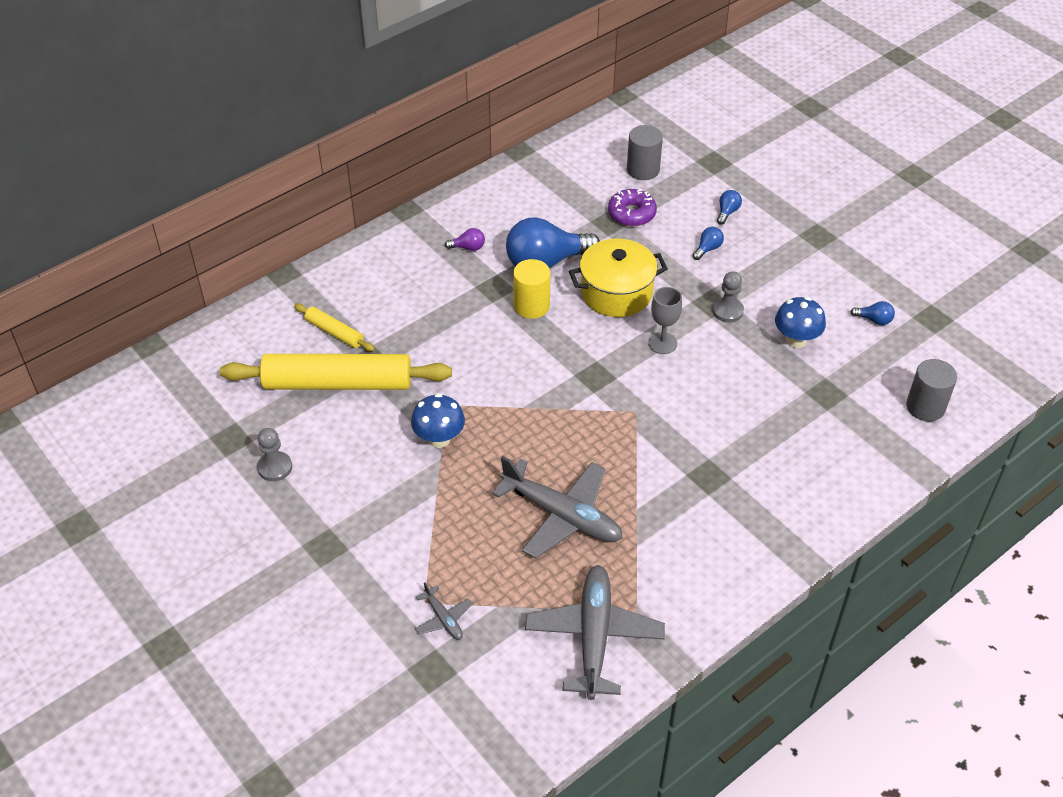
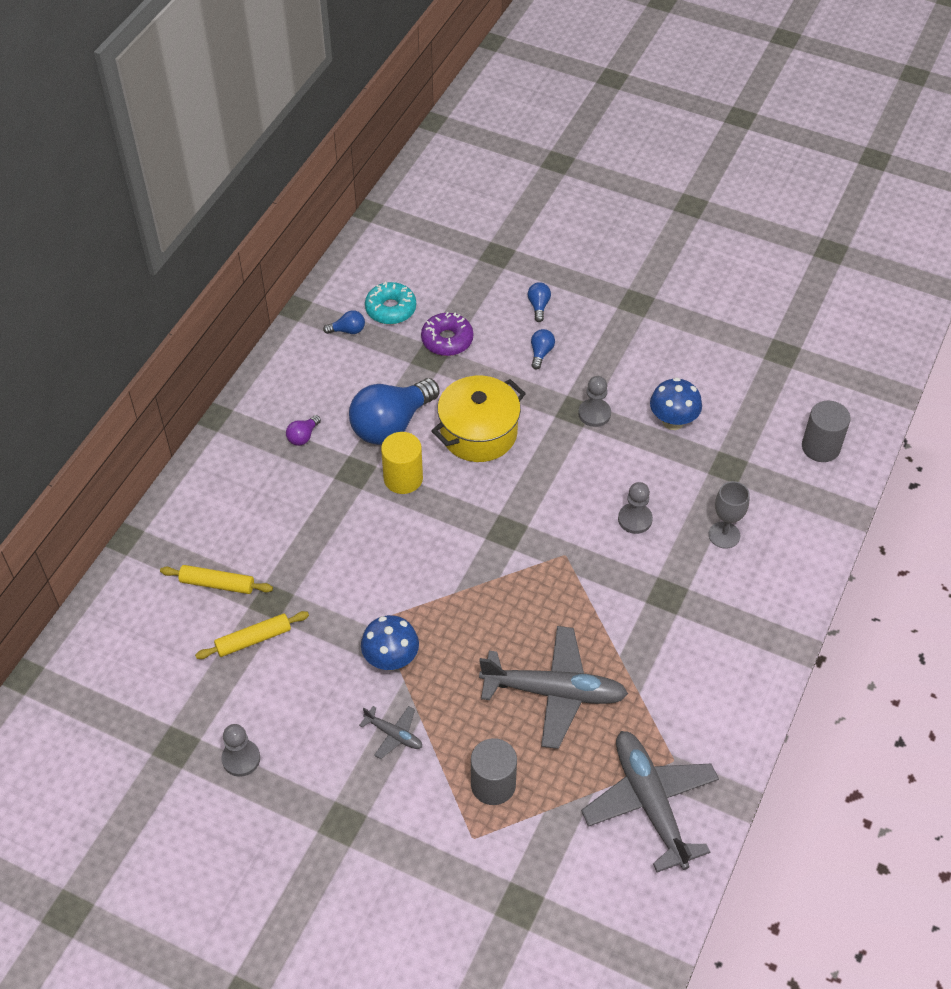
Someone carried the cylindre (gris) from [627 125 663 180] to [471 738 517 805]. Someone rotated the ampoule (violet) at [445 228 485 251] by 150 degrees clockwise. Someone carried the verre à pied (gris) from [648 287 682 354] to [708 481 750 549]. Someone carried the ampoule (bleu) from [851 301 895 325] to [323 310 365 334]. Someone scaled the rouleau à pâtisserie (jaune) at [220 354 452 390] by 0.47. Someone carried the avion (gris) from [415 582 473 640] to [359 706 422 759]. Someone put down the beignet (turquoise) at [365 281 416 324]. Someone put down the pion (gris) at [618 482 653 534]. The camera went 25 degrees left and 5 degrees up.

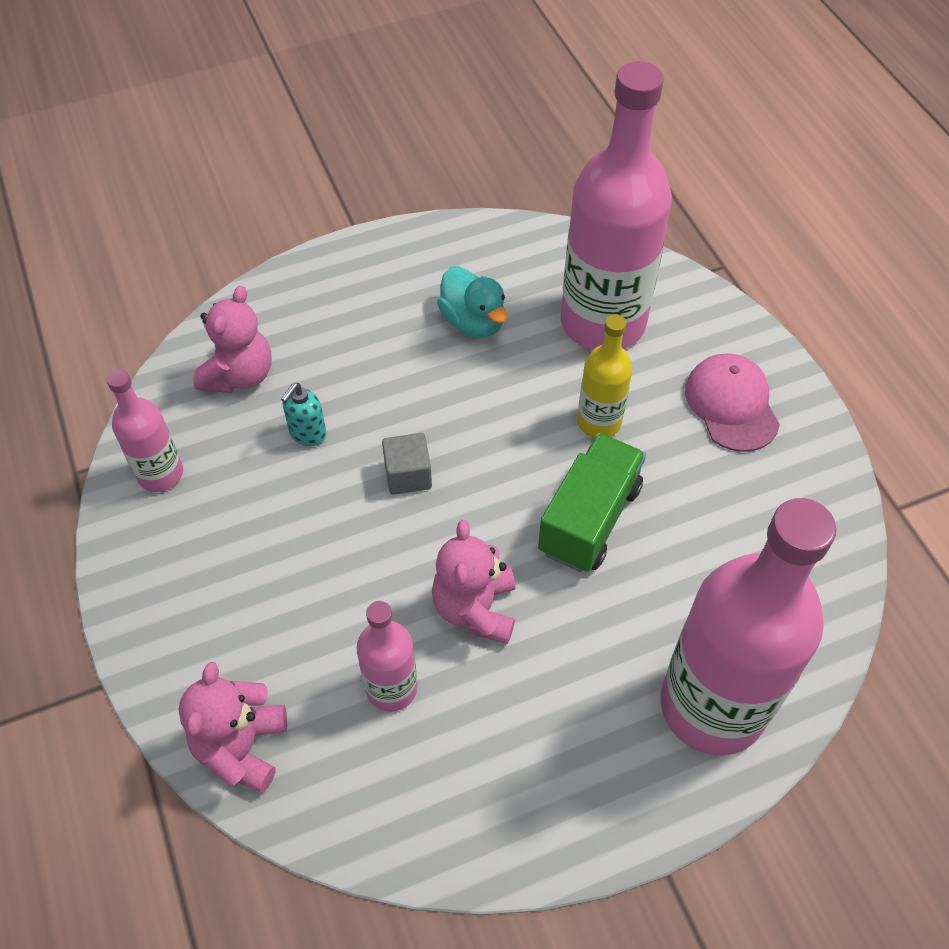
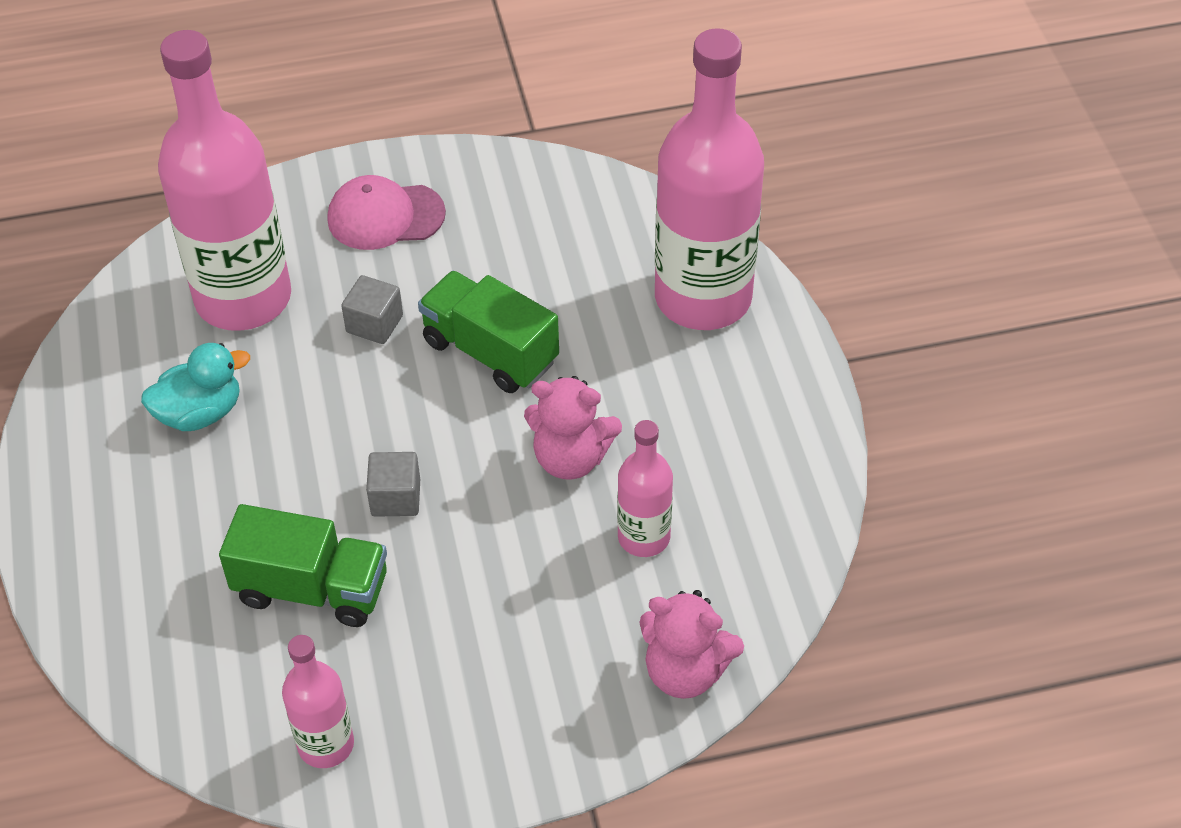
Someone took away the ours en peluche (rose) at [193 286 272 393]. Someone swapped the bouteille (jaune) at [577 314 632 438] for the cube (gris) at [341 275 403 344]. Someone swapped the distributeur de savon (turquoise) at [281 383 326 446] for the camion (vert) at [219 504 387 627]. The camera went 80 degrees left and 5 degrees down.

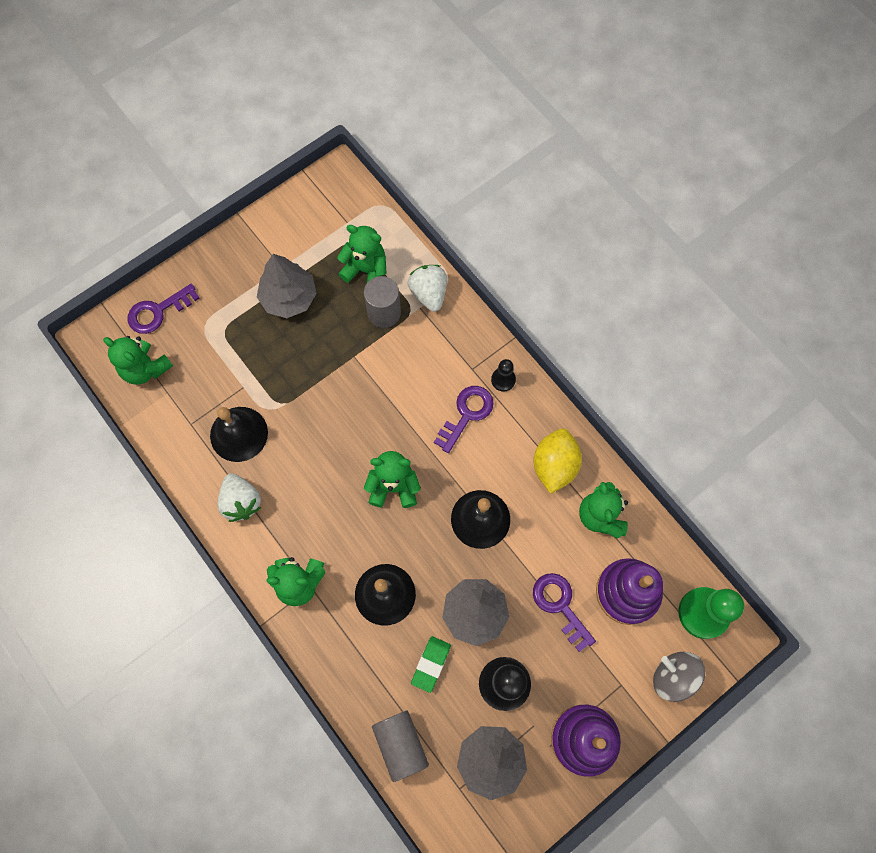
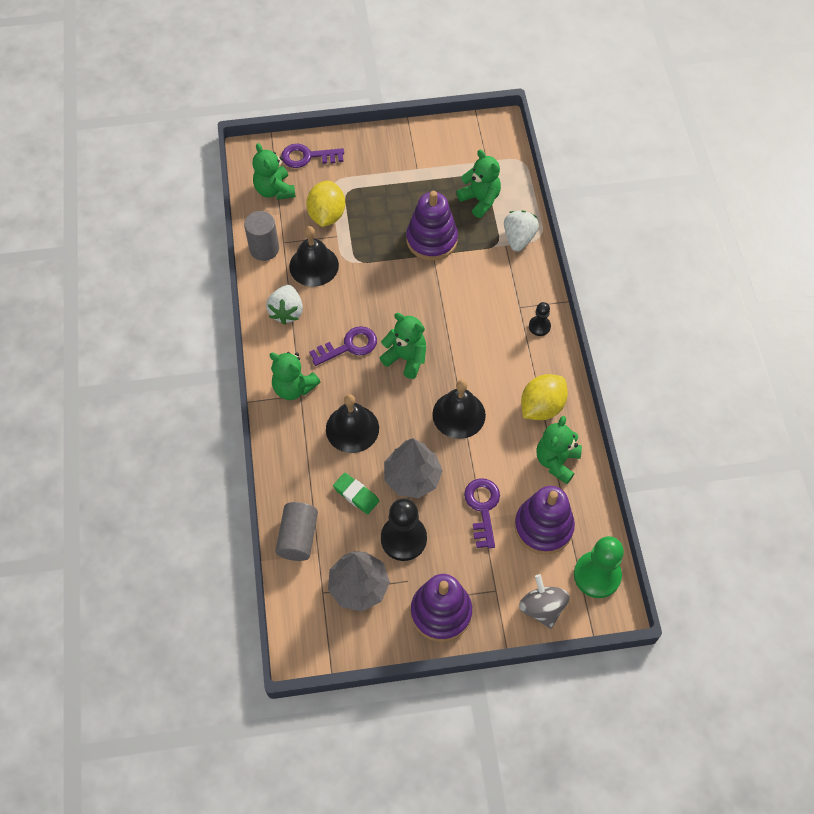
Someone took away the arbre (gris) at [257 254 317 318]. Someone carried the cylindre (gris) from [364 276 401 328] to [244 211 279 261]. Someone carried the clé (violet) from [434 386 494 453] to [309 326 377 366]. Someone rotated the gomme (vert) at [411 636 451 693] by 75 degrees clockwise. Someone put down the citron (jaune) at [306 180 345 227]. Someone put down the jouet à empiler (violet) at [406 191 458 261]. The camera went 30 degrees right and 10 degrees down.

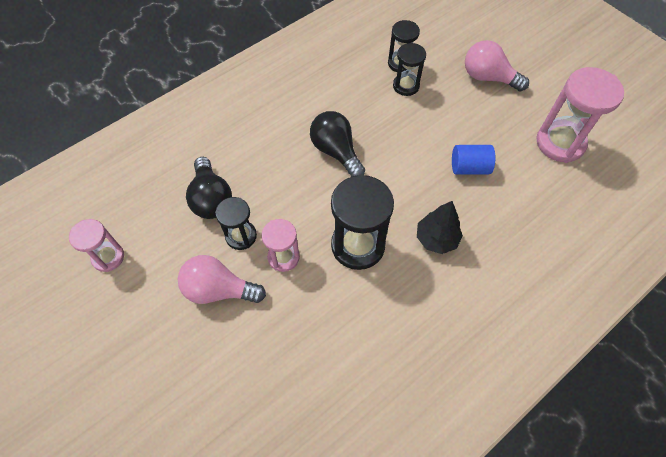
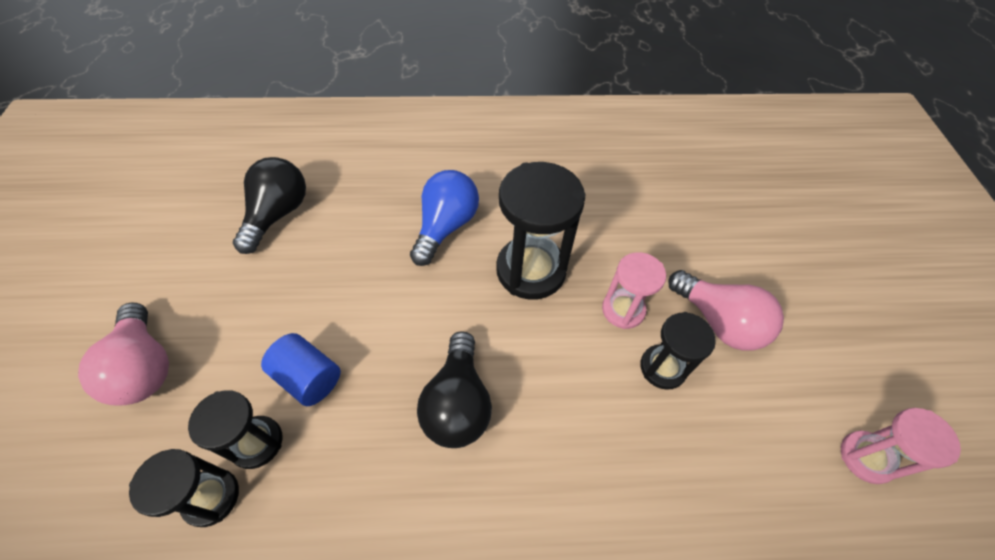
Someone took away the sablier (rose) at [536 67 624 163]. Someone carried the cylindre (bleu) from [452 145 495 175] to [261 333 341 406]. Someone carried the ampoule (noir) from [186 157 232 219] to [233 157 306 254]. Someone swapped the arbre (noir) at [417 201 463 254] for the ampoule (bleu) at [410 170 479 266]. The camera went 145 degrees left and 5 degrees down.

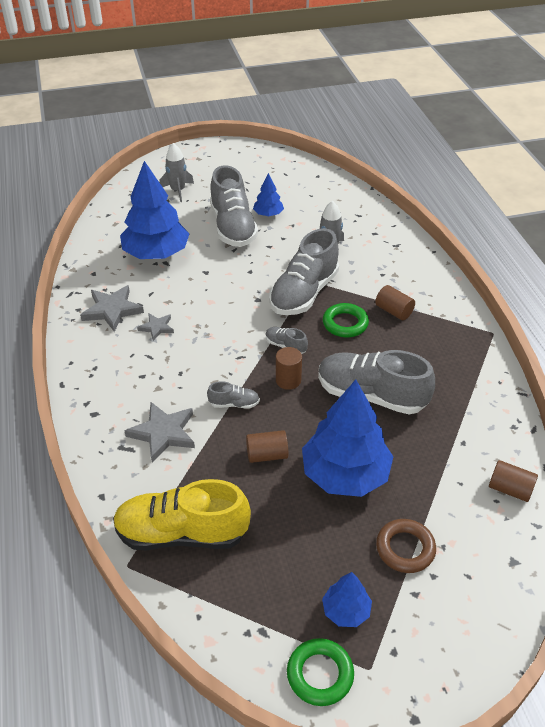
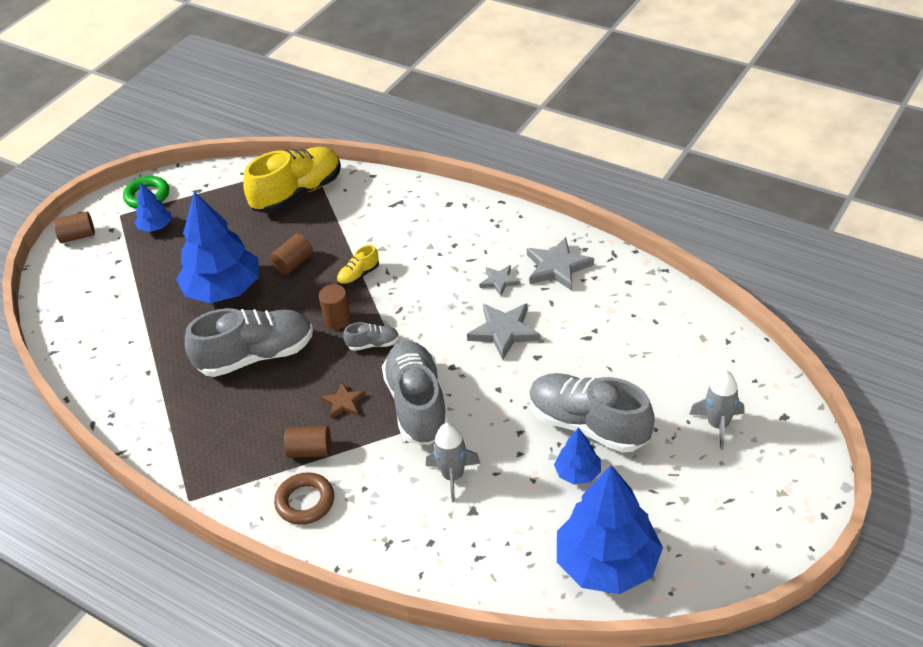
Someone carried the arbre (bleu) from [120 161 190 259] to [557 465 663 594]. Someone swapped the anneau (vert) at [323 303 369 337] for the étoile (marron) at [321 382 366 419]. Someone repainted the chaussure (gris) at [207 381 260 409], which became the chaussure (jaune) at [337 245 379 286]. Someone carried the étoile (gris) from [125 402 195 463] to [467 303 541 360]. Someone carried the cylindre (marron) from [489 460 538 502] to [53 211 95 243]. Someone carried the anneau (marron) from [376 519 436 573] to [274 472 334 525]. The camera went 140 degrees right and 0 degrees up.

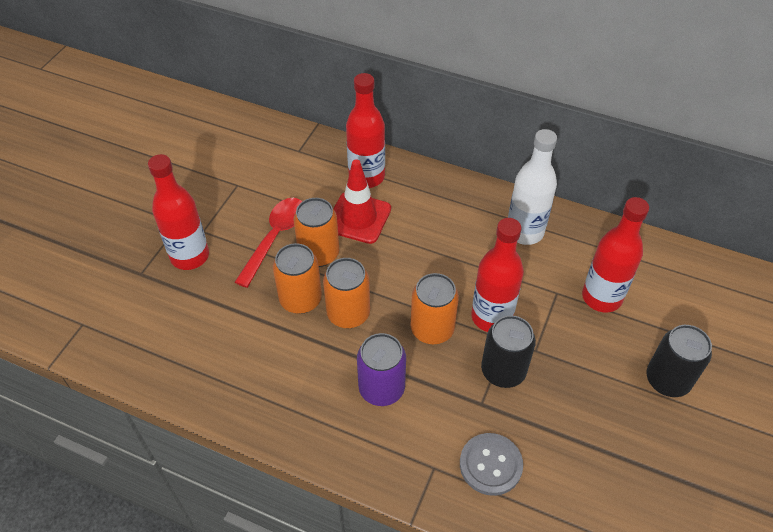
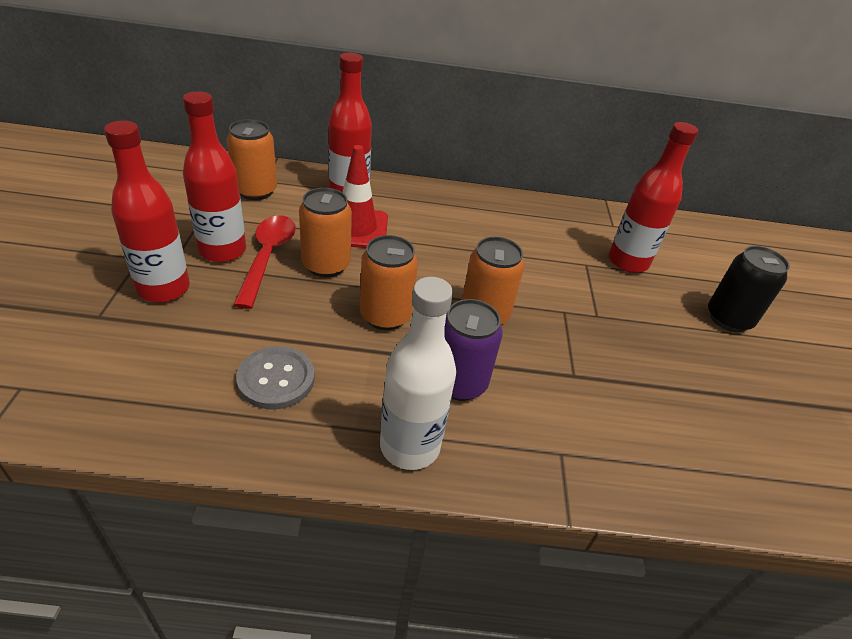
Someone carried the bouteille (blanc) from [508 129 557 245] to [380 277 456 470]. Someone carried the bouteille (rouge) from [471 218 524 332] to [183 91 246 262]. Someone carried the canette (orange) from [273 243 322 314] to [227 119 277 200]. Someone took away the canette (noir) at [481 315 536 388]. Someone carried the bouton (gris) from [460 433 523 496] to [236 346 315 409]. The camera went 25 degrees left and 10 degrees down.

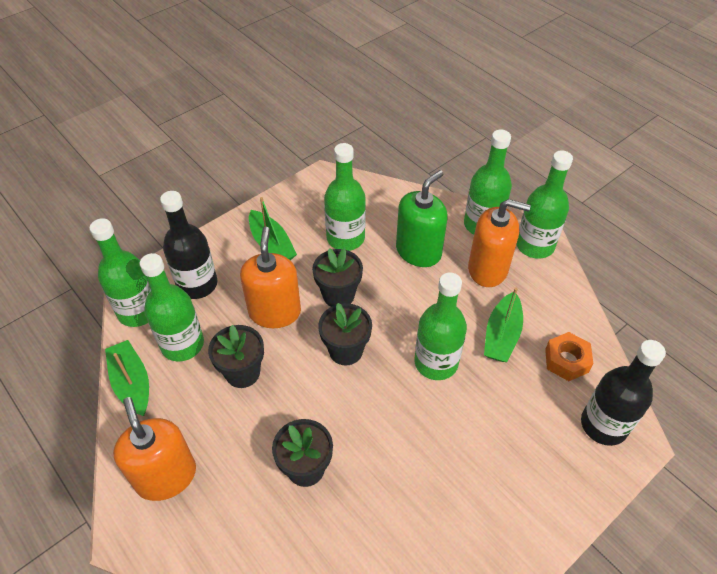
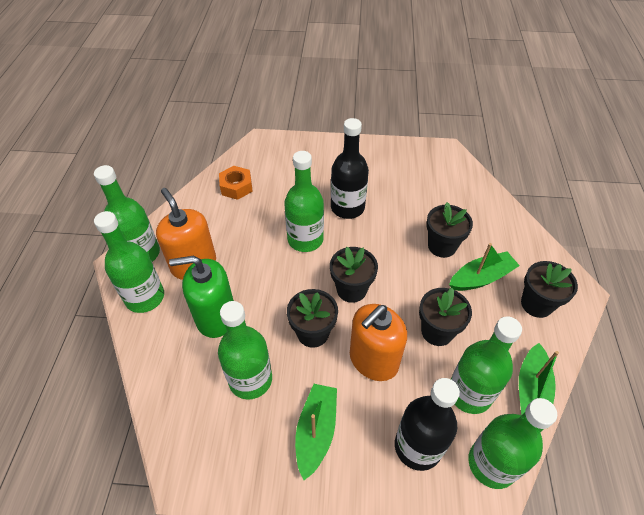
Someone carried the bateau (vert) from [484 288 523 362] to [449 243 520 291]. Someone carried the bouteille (noir) from [581 340 666 446] to [331 118 369 219]. Someone swapped the distributeur de savon (orange) at [113 397 196 501] for the pot de fleurs (noir) at [521 261 578 318]. The camera went 135 degrees left and 0 degrees up.

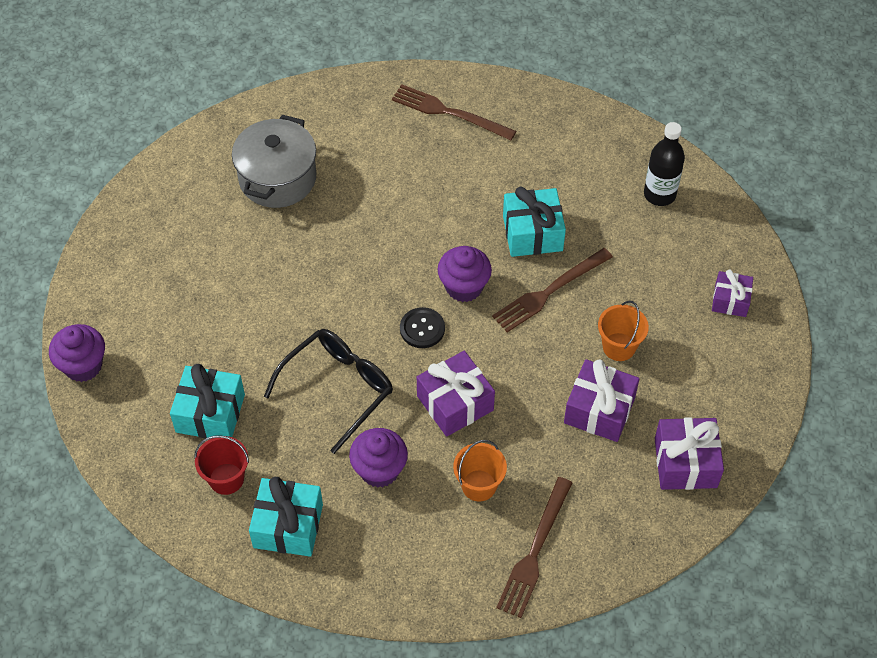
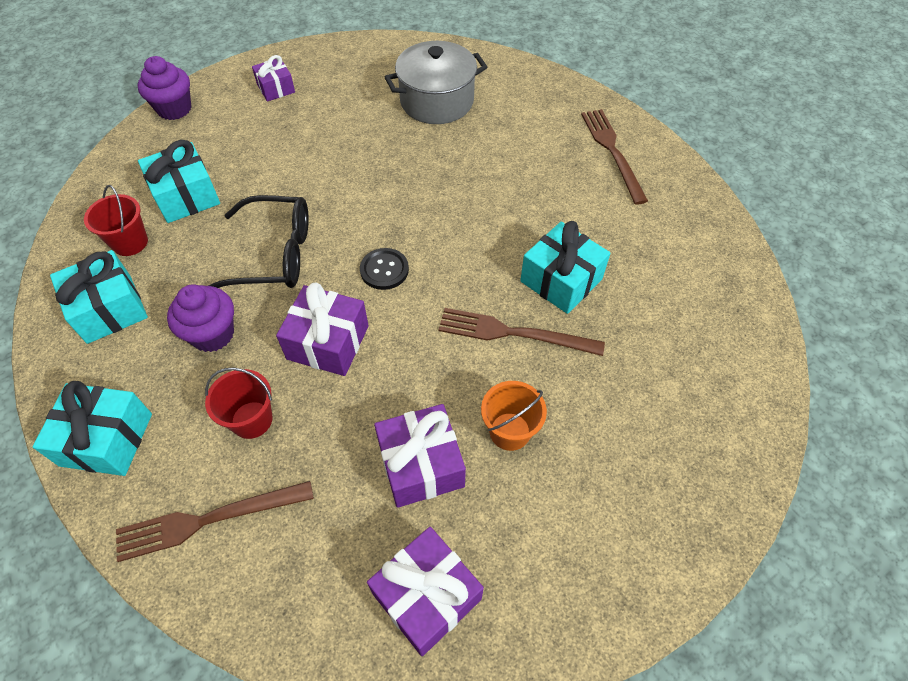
Someone took away the bouteille (noir) at [644 122 685 206]. Someone took away the muffin (violet) at [438 246 492 302]. Someone carried the cadeau (violet) from [712 269 753 317] to [252 55 295 101]. Someone repainted the seau (orange) at [453 440 507 502], which became the seau (rouge) at [205 368 273 439]. Someone put down the cadeau (turquoise) at [33 381 152 476]. The camera went 50 degrees right and 0 degrees up.

